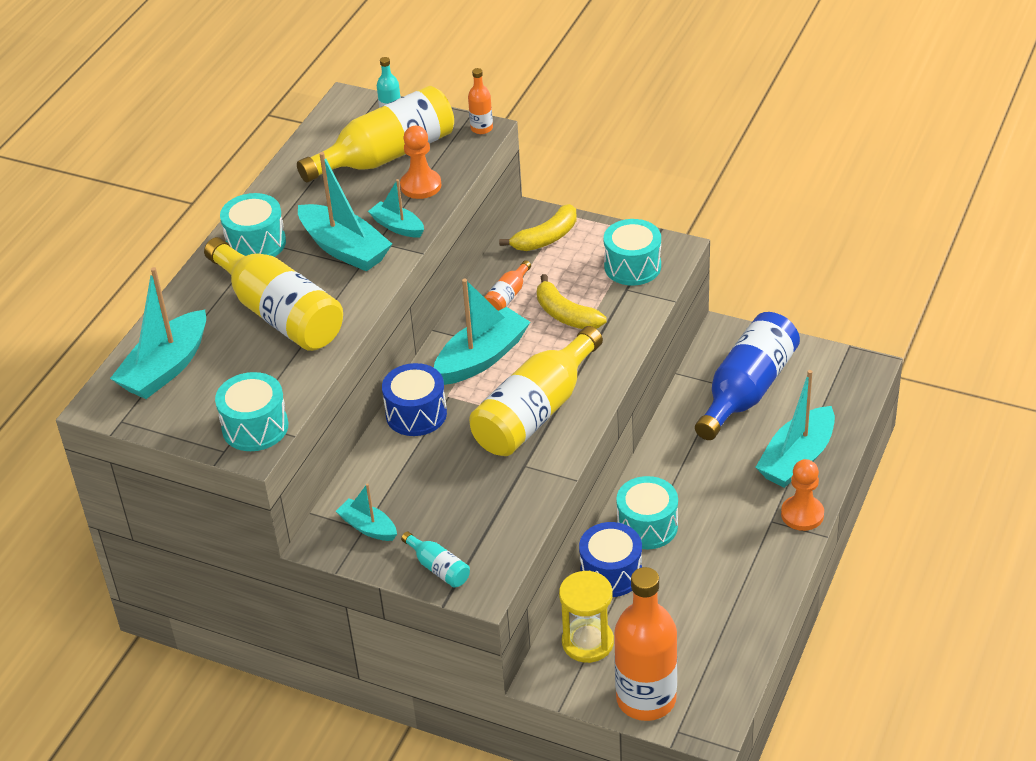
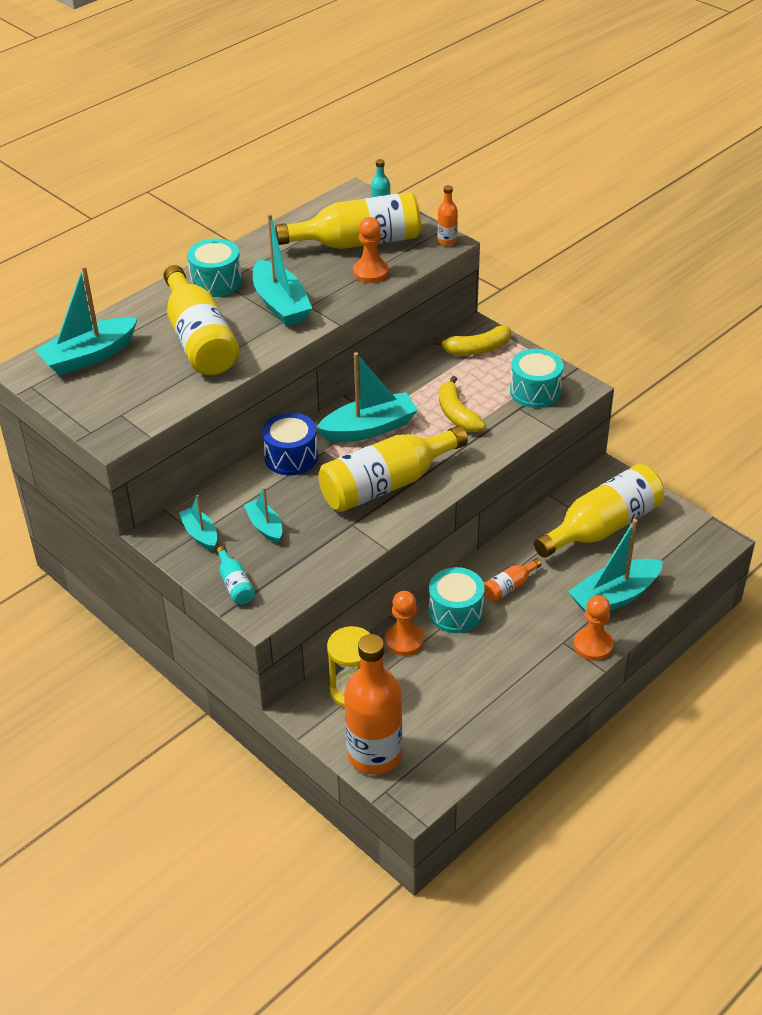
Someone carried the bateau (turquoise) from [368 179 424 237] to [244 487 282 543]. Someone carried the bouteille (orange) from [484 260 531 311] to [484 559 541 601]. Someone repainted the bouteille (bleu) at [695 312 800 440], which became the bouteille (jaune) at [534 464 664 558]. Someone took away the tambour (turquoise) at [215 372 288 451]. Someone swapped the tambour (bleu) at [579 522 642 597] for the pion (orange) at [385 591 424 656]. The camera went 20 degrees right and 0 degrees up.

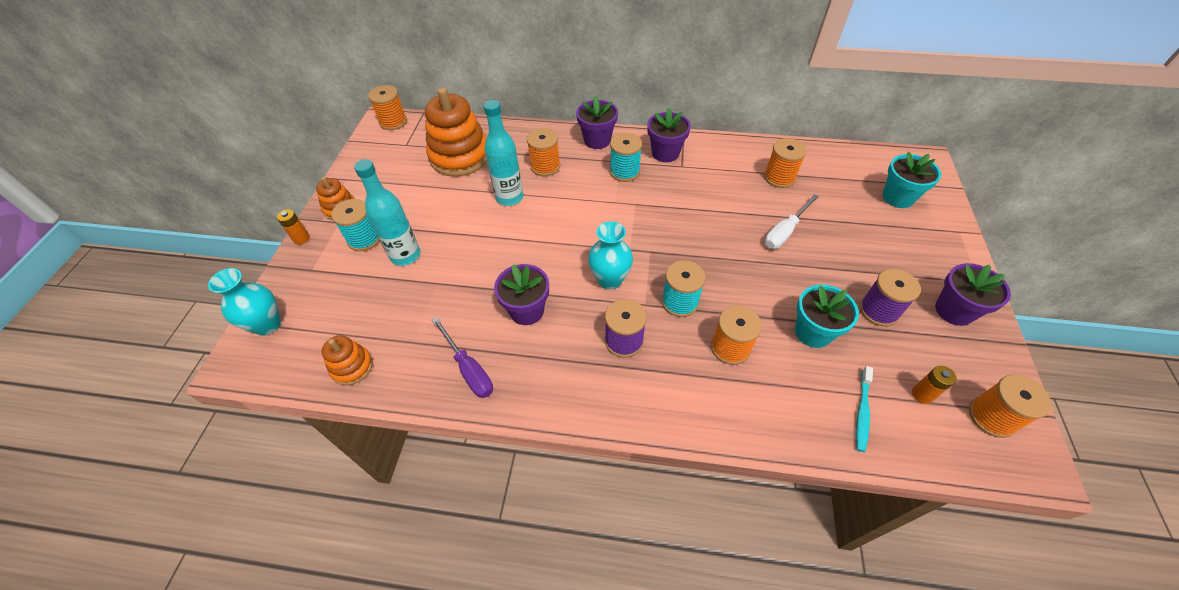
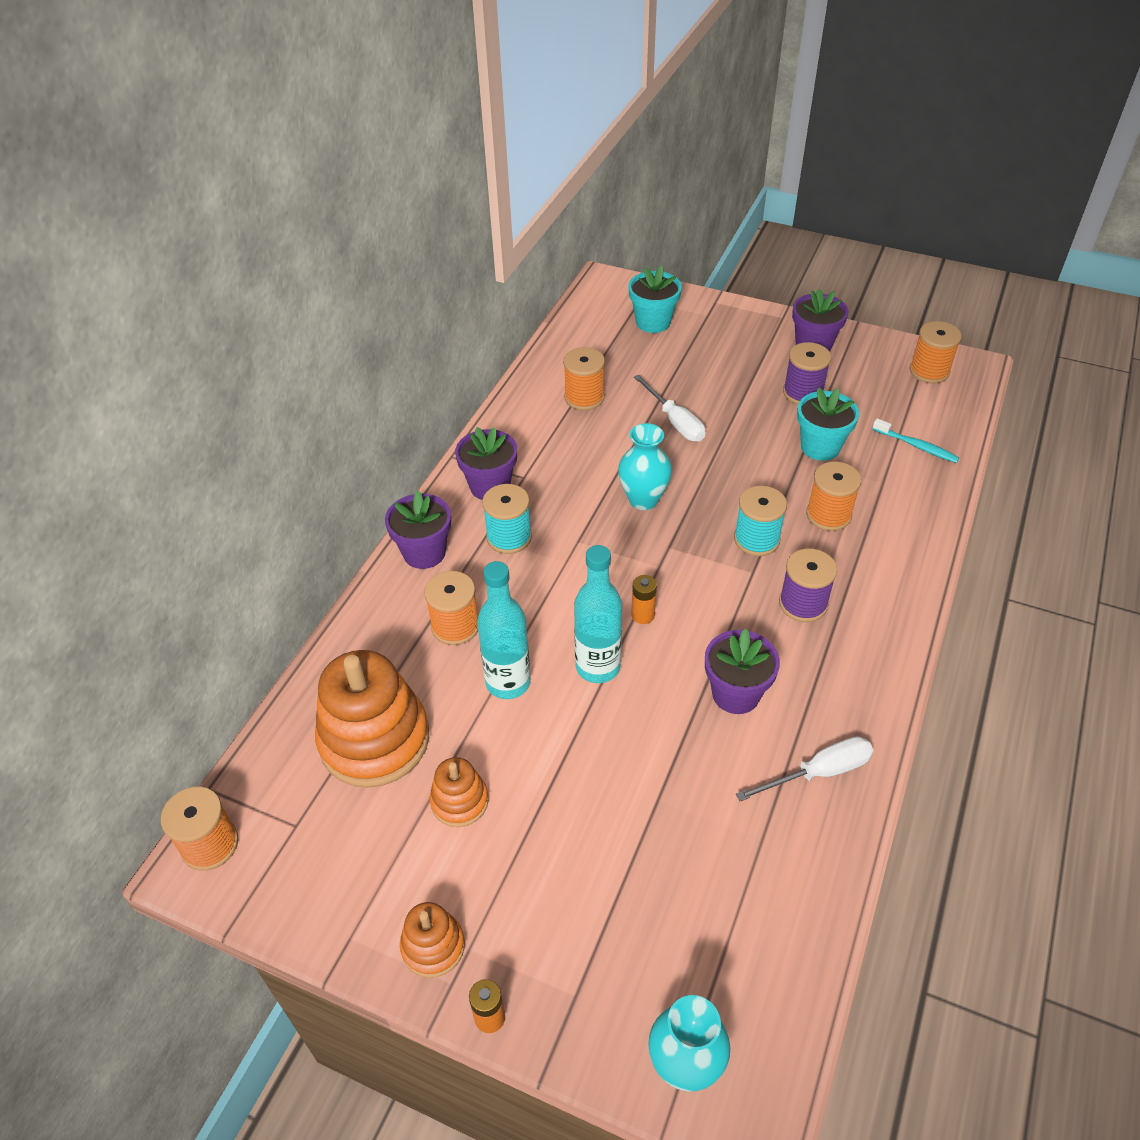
Someone carried the bouteille (turquoise) from [354 159 420 266] to [574 545 622 683]. Someone took away the bobine (turquoise) at [331 199 380 251]. Someone carried the vase (turquoise) from [588 221 633 290] to [618 423 672 510]. Someone repainted the tournevis (violet) at [432 317 493 398], which became the tournevis (blanc) at [736 736 874 801]. Someone carried the jouet à empiler (orange) from [322 335 373 385] to [430 757 489 827]. Someone carried the pile (orange) from [912 366 956 404] to [631 575 657 624]. The camera went 75 degrees left and 5 degrees down.

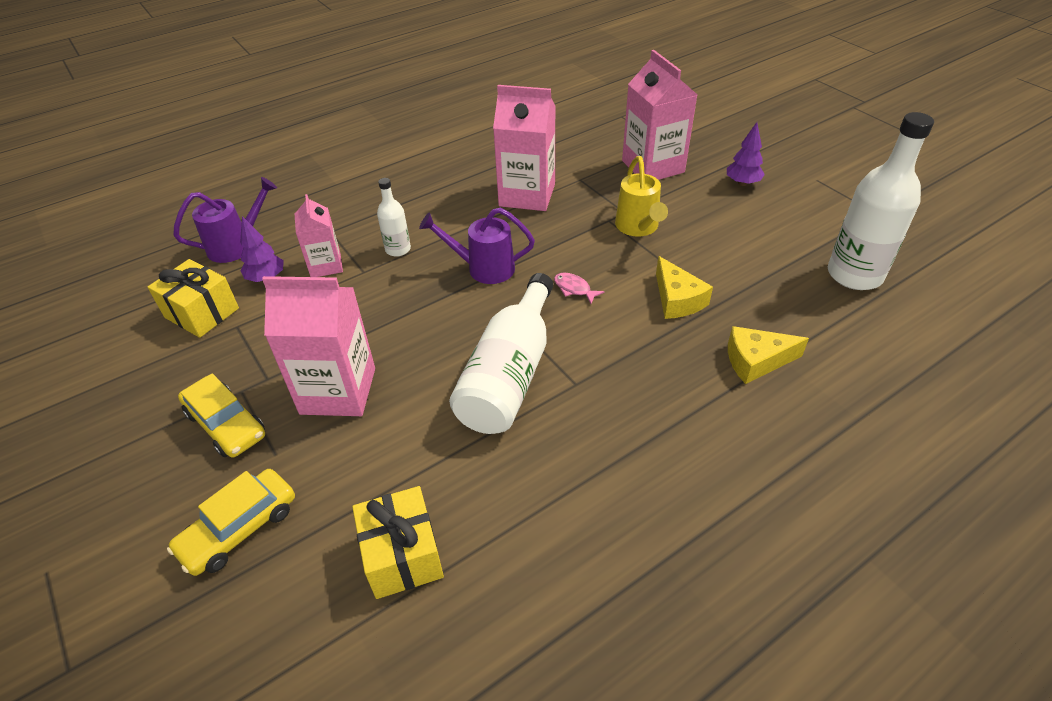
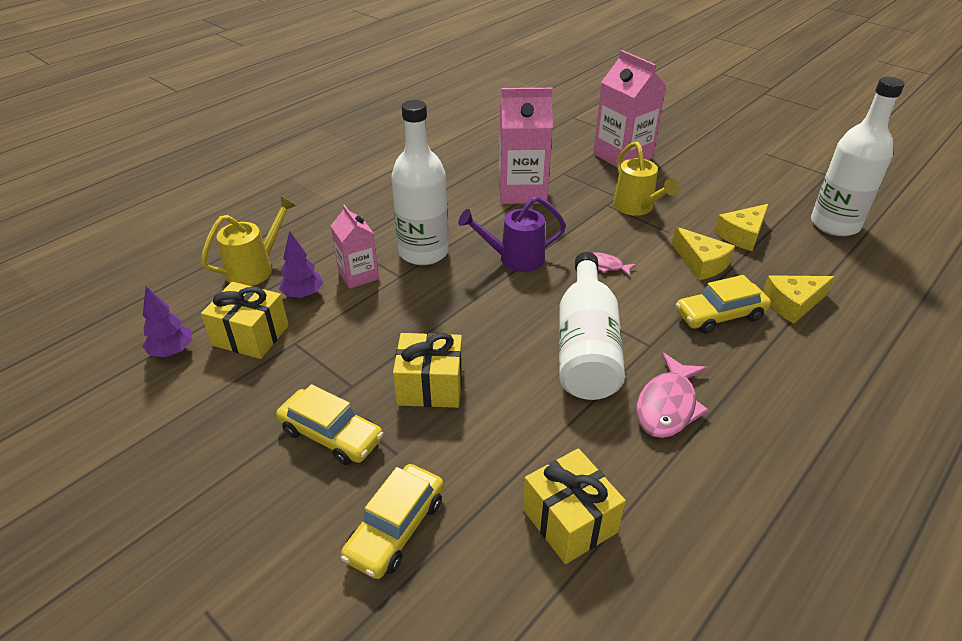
Someone carried the arbre (violet) from [727 122 765 186] to [143 286 192 357]. Someone repainted the arrosoir (violet) at [173 177 277 263], which became the arrosoir (jaune) at [201 196 297 286]. Someone scaled the bouteille (blanc) at [377 178 411 257] by 1.98. Someone swapped the brique de lait (rose) at [262 276 375 416] for the cadeau (jaune) at [393 333 463 408]. Someone put down the fromage (jaune) at [715 204 769 251]. Someone put down the voiture (jaune) at [676 275 771 333]. Someone put down the poisson (rose) at [636 353 709 438]. The camera went 15 degrees left and 5 degrees down.

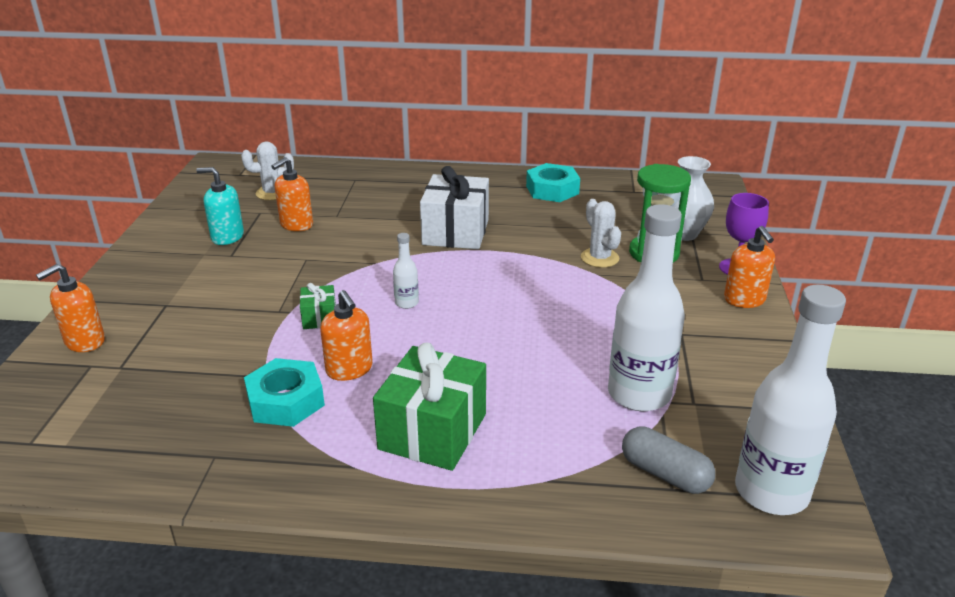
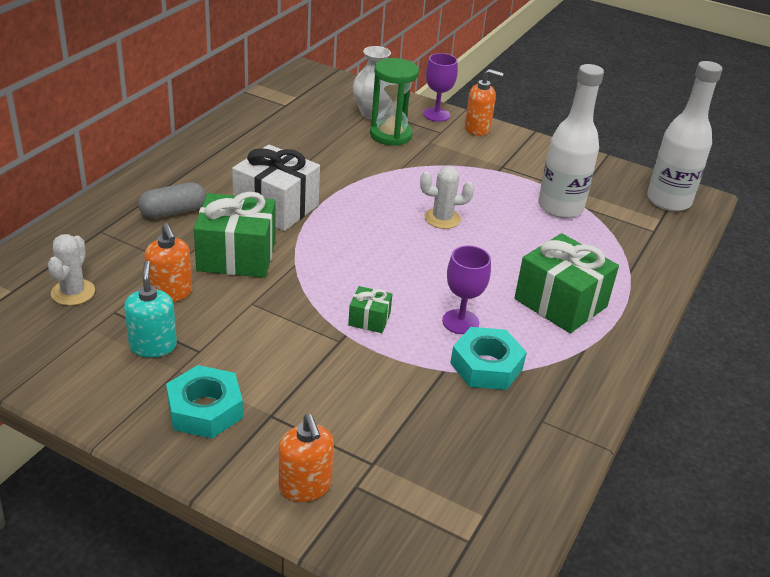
Someone carried the écrou (turquoise) from [526 163 580 202] to [166 365 243 438]. Someone rotated the distributeur de savon (turquoise) at [196 167 244 245] by 135 degrees clockwise. Someone carried the cactus (blanc) from [581 199 621 268] to [420 166 474 229]. Someone took away the bouteille (blanc) at [393 233 419 309]. Someone swapped the distributeur de savon (orange) at [320 290 373 381] for the verre à pied (violet) at [442 245 491 334]. Someone carried the gélule (gris) from [622 426 715 494] to [138 182 206 218]. Someone put down the cadeau (vert) at [194 192 276 278]. The camera went 70 degrees left and 5 degrees up.

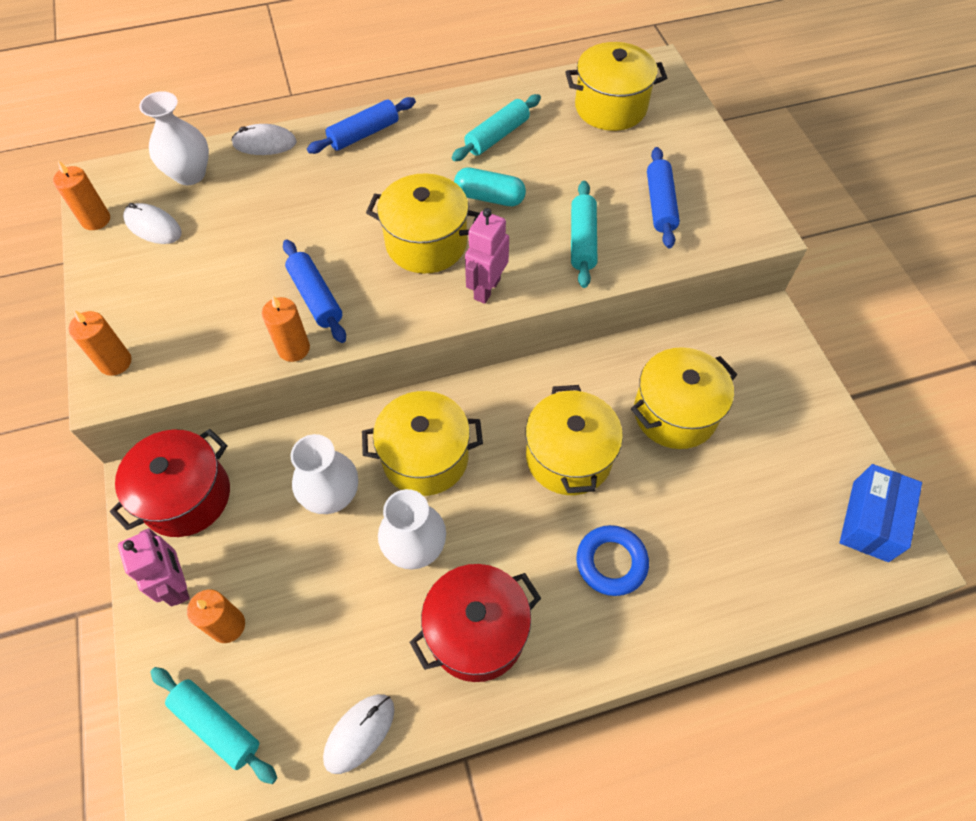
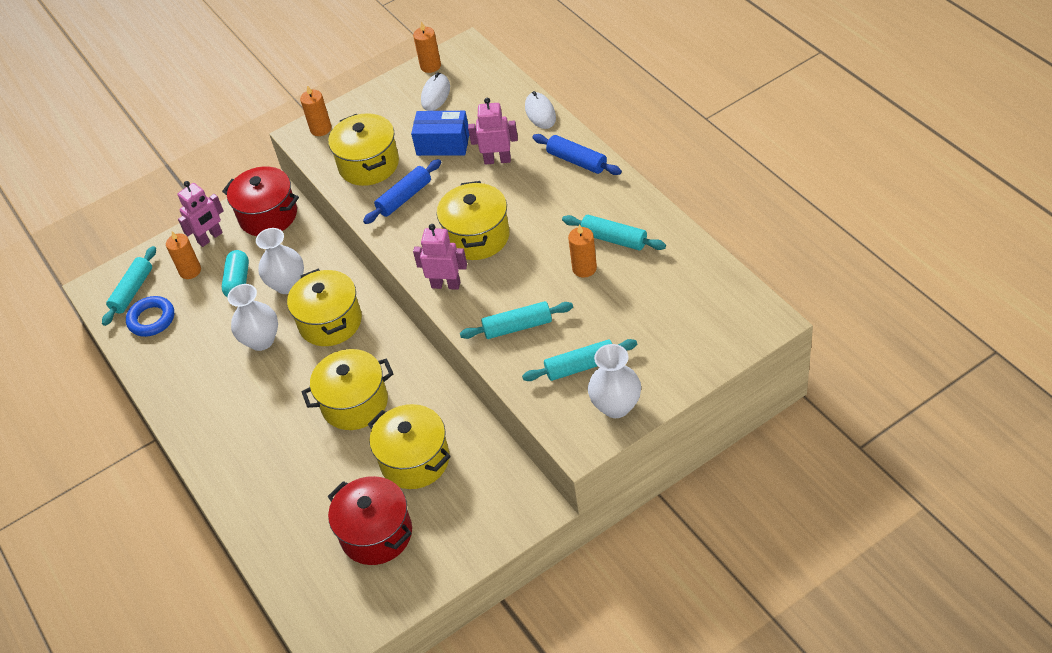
Someone carried the marmite (jaune) from [566 42 667 131] to [328 113 399 186]. Someone carried the vase (blanc) from [139 91 209 185] to [588 344 641 418]. Someone repainted the rouleau à pâtisserie (bleu) at [647 147 680 248], which became the rouleau à pâtisserie (turquoise) at [522 339 637 381]. Someone carried the gélule (turquoise) from [454 167 526 206] to [222 250 249 297]. Someone carried the bougie (orange) from [262 296 310 362] to [568 224 597 278]. Someone carried the boîte (bleu) from [840 464 922 562] to [411 111 469 156]. Someone carried the anneau (bleu) from [577 525 649 596] to [126 296 174 337]. Someone carried the marmite (rouge) from [410 564 541 682] to [328 476 412 565]. Someone took away the souris (blanc) at [323 694 394 774]. Someone put down the robot (rose) at [468 98 518 165]. The camera went 80 degrees right and 10 degrees down.

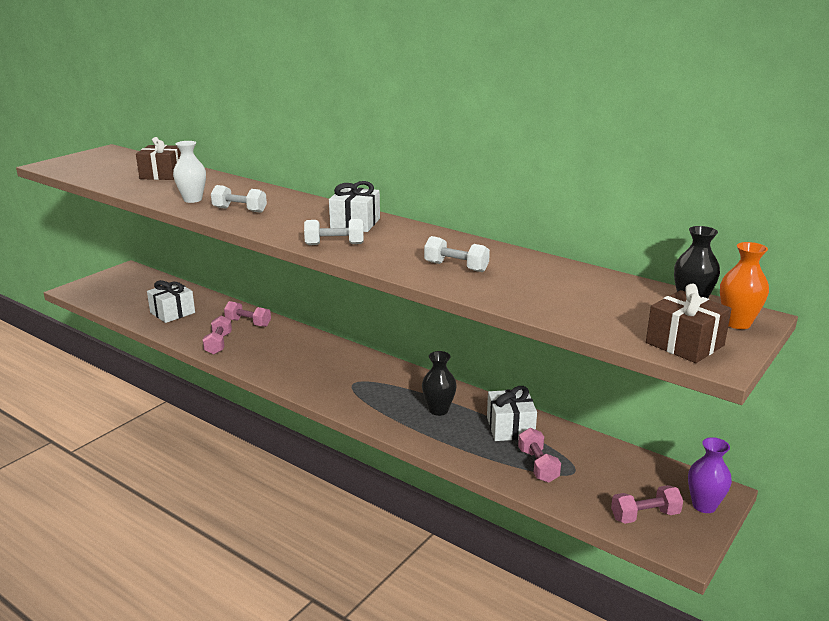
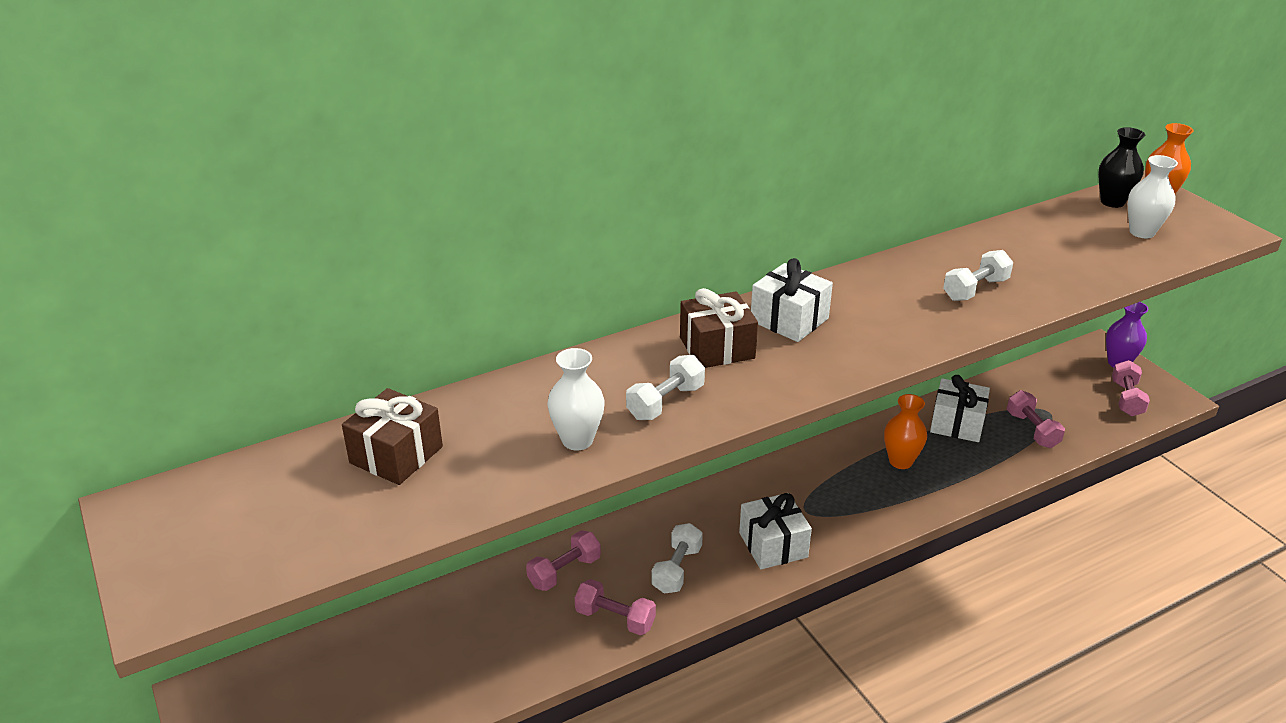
Someone carried the haltère (blanc) from [304 219 364 245] to [651 523 703 594]. Someone carried the cadeau (blanc) from [147 280 195 323] to [739 493 812 569]. Someone carried the cadeau (marron) from [646 284 732 363] to [680 288 758 368]. Someone repainted the vase (noir) at [422 351 457 416], which became the vase (orange) at [884 394 927 469]. Someone rotated the haltère (rose) at [518 428 561 483] by 60 degrees clockwise. Someone put down the vase (blanc) at [1128 155 1178 239]. The camera went 65 degrees left and 10 degrees up.

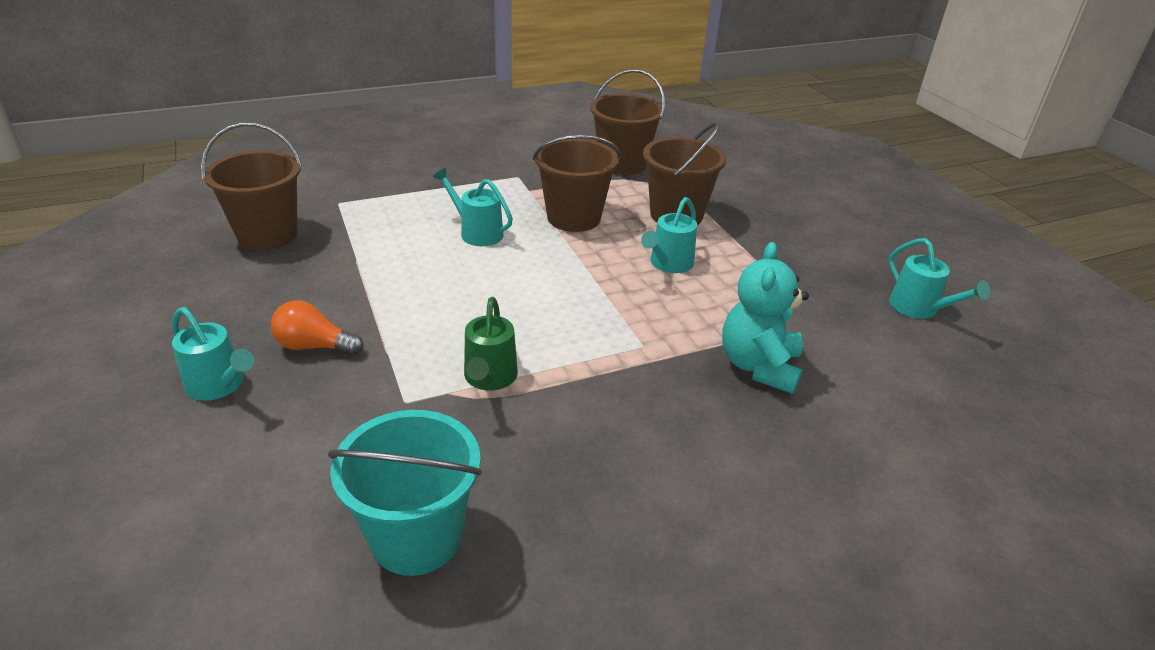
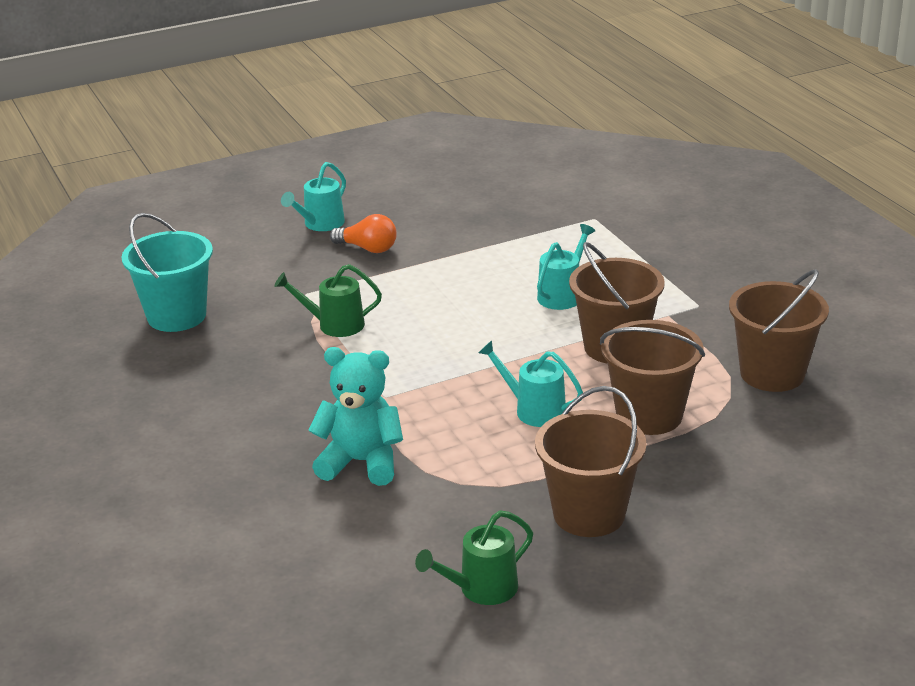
Someone carried the seau (marron) from [201 122 302 250] to [535 386 647 537]. Someone repainted the arrosoir (turquoise) at [889 238 990 319], which became the arrosoir (vert) at [415 511 533 605]. Someone rotated the ampoule (orange) at [271 301 364 355] by 105 degrees clockwise. The camera went 90 degrees right and 5 degrees down.

